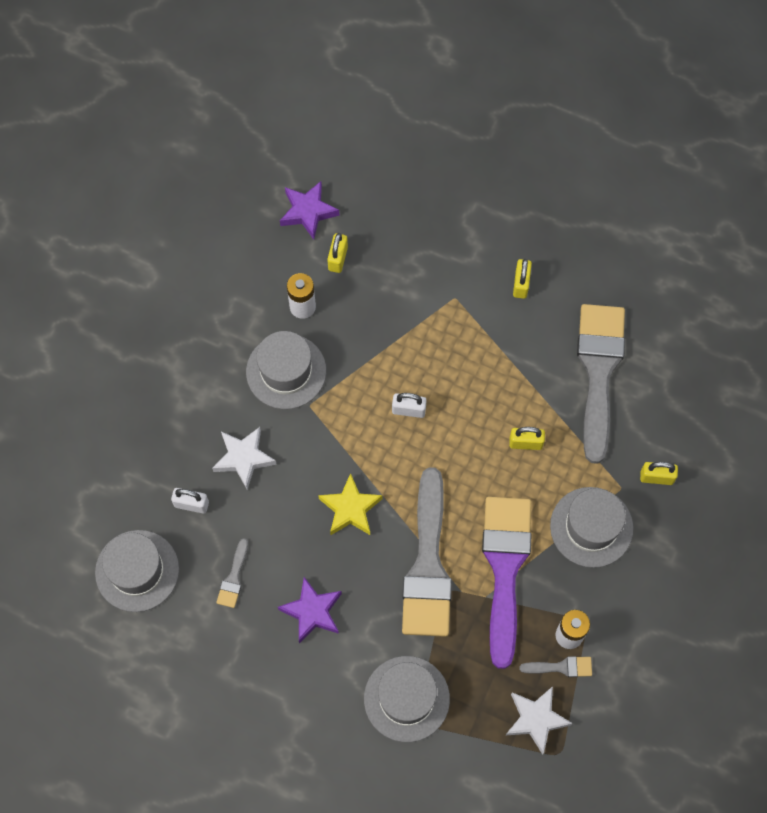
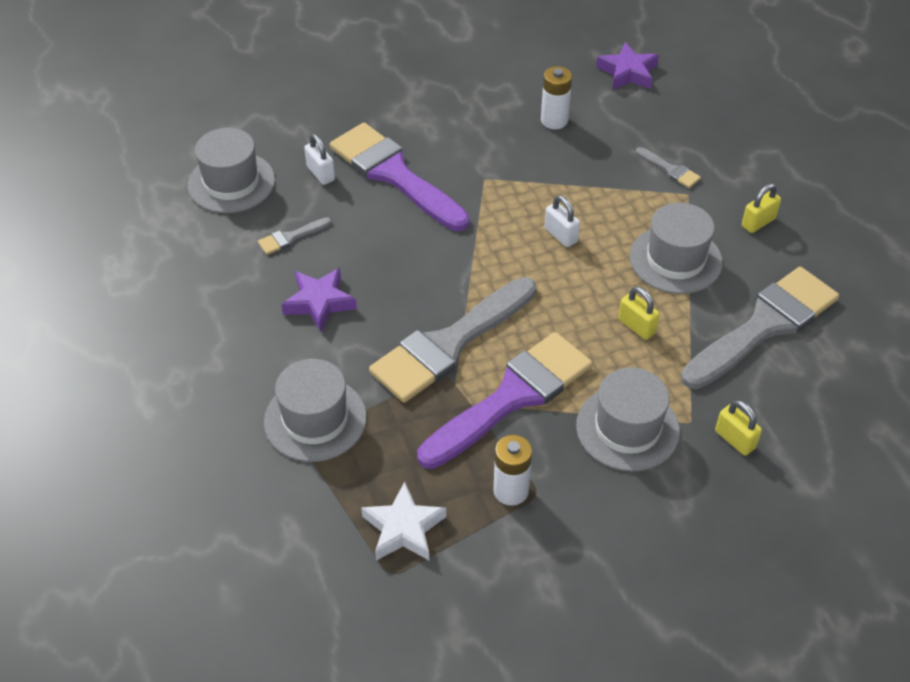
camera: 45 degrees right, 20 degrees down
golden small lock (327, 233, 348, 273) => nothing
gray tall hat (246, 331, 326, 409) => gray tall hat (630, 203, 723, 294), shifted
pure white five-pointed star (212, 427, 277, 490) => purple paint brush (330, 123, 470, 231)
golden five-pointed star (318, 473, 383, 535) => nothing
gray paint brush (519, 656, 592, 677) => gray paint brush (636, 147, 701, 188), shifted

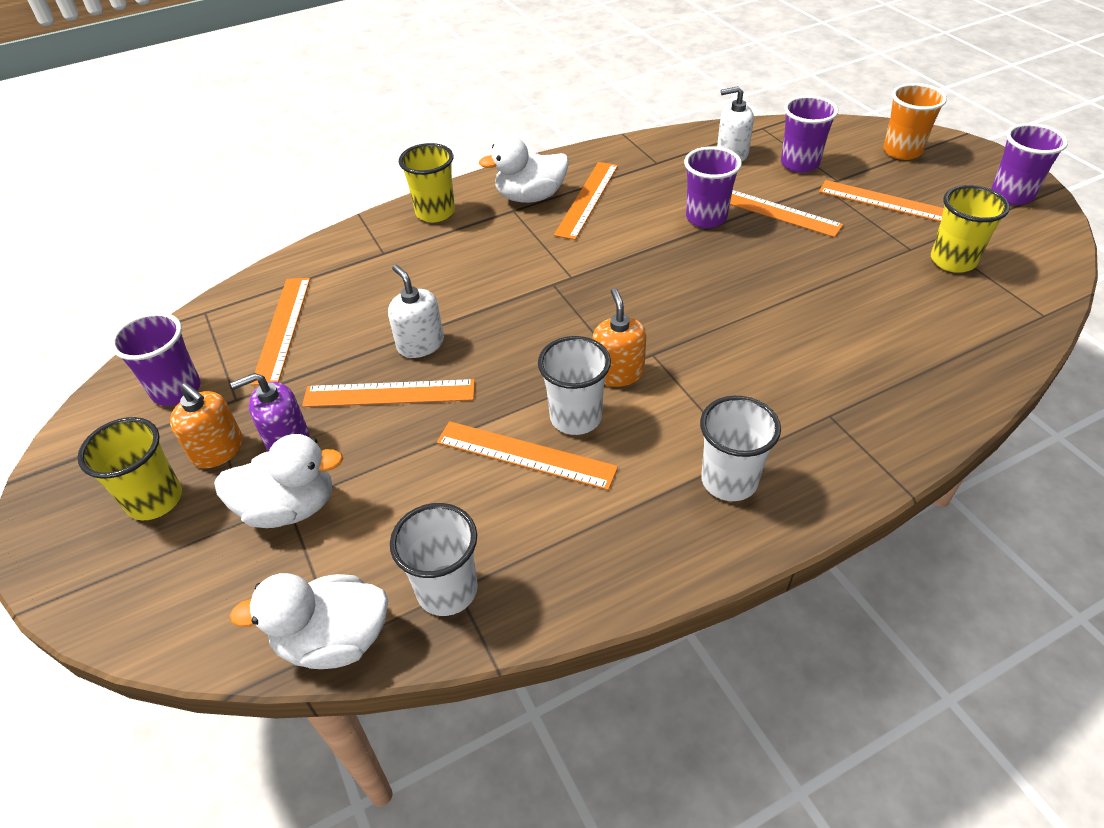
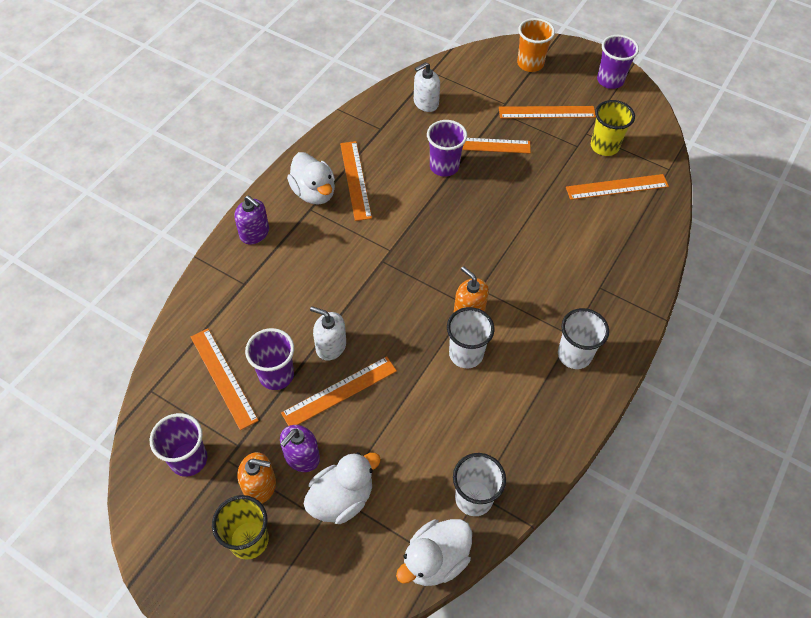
camera: 35 degrees left, 10 degrees up
purple tumbler (781, 95, 838, 173) => purple tumbler (245, 328, 294, 390), shifted
pure white duck (479, 136, 568, 203) => pure white duck (287, 152, 335, 205), 75 degrees counterclockwise
golden tumbler (399, 143, 455, 222) => purple soap pump (234, 195, 269, 244)
bright orange straightedge (437, 421, 618, 490) => bright orange straightedge (566, 174, 669, 200), shifted

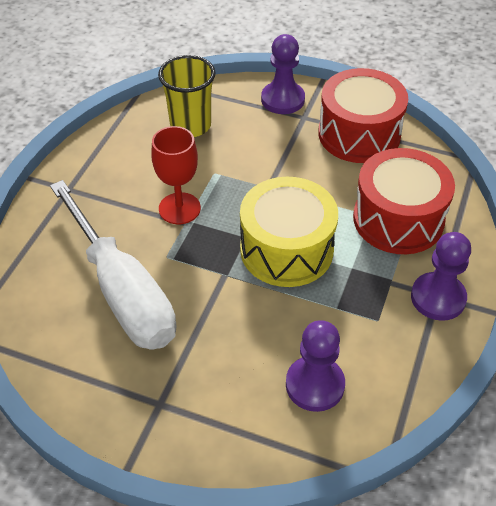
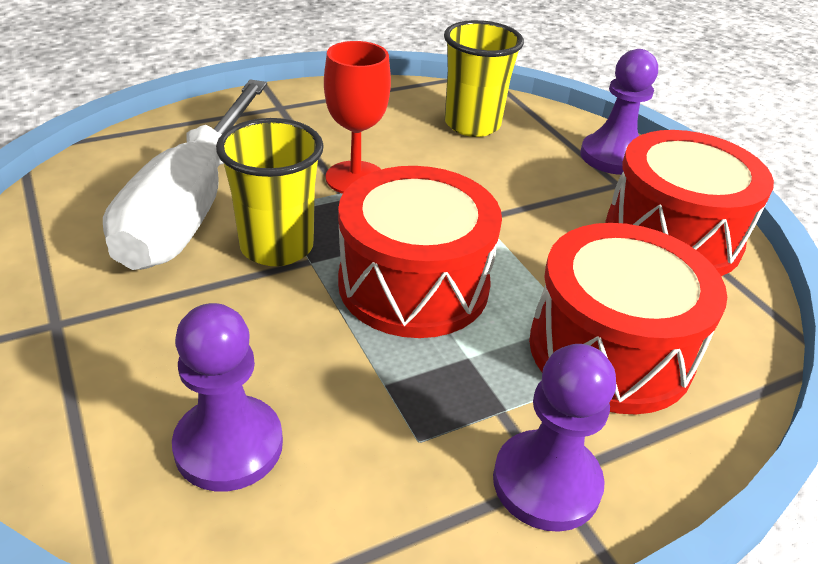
camera: 40 degrees right, 10 degrees down
golden toy drum (240, 177, 338, 287) => red toy drum (338, 166, 502, 338)
nothing => golden tumbler (216, 118, 324, 266)

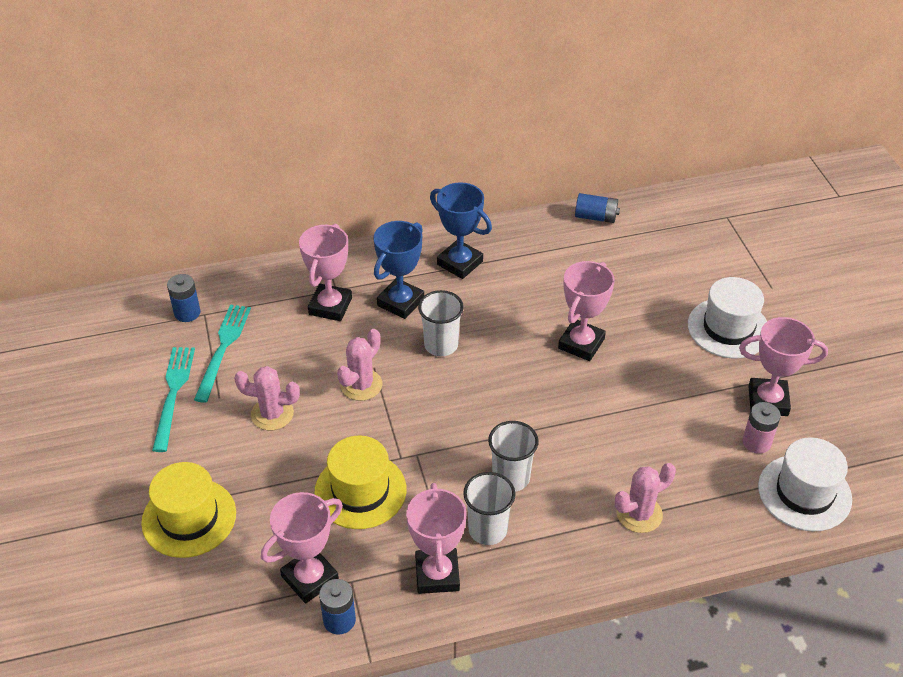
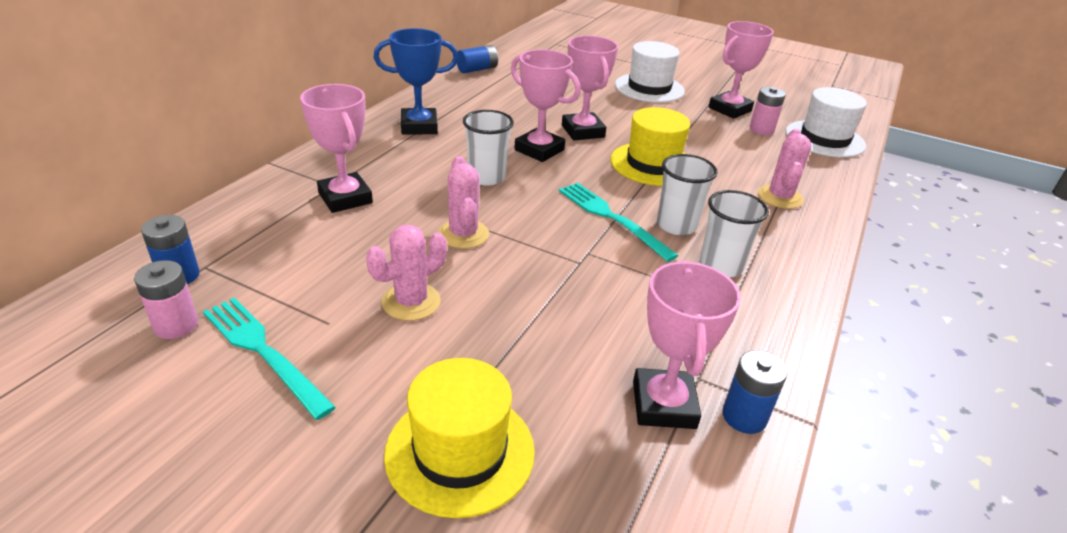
camera: 50 degrees left, 10 degrees down
cobalt prize cup (373, 221, 424, 319) => nothing
teal dinner fork (194, 304, 251, 403) => teal dinner fork (559, 182, 679, 262), shifted
golden tall hat (314, 436, 406, 529) => golden tall hat (610, 107, 690, 186), shifted
pink prize cup (406, 483, 467, 594) => pink prize cup (511, 49, 581, 162), shifted
nothing => pink battery (134, 260, 198, 339)

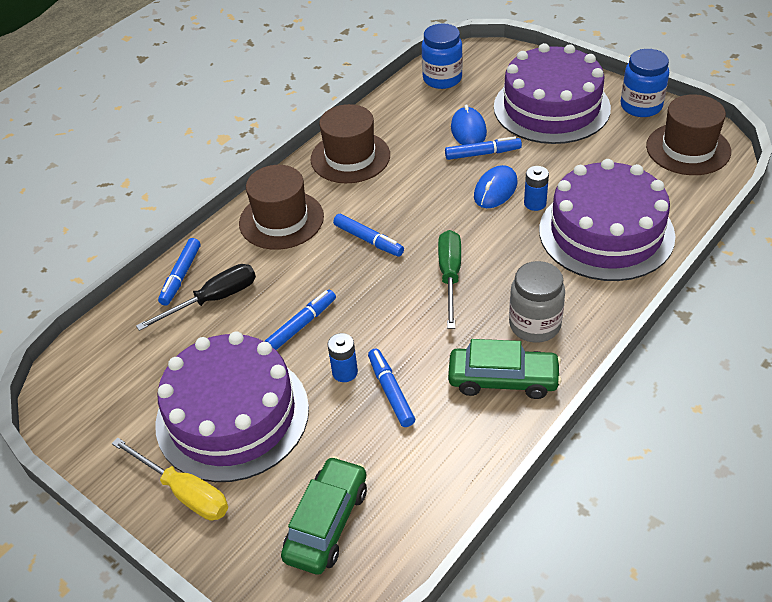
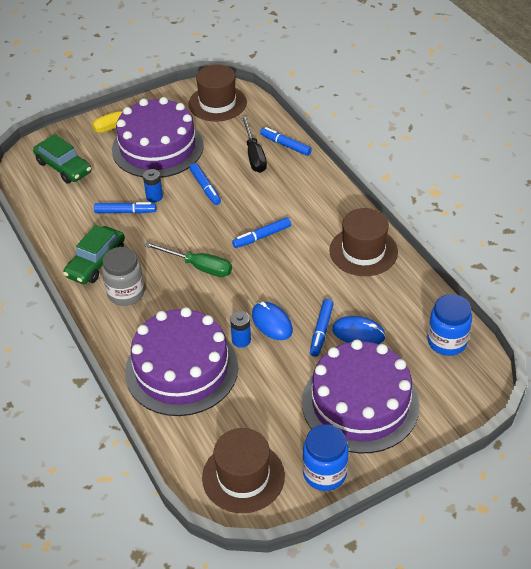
camera: 110 degrees right, 0 degrees up
russet tall hat (239, 165, 324, 250) => russet tall hat (188, 64, 247, 122), shifted

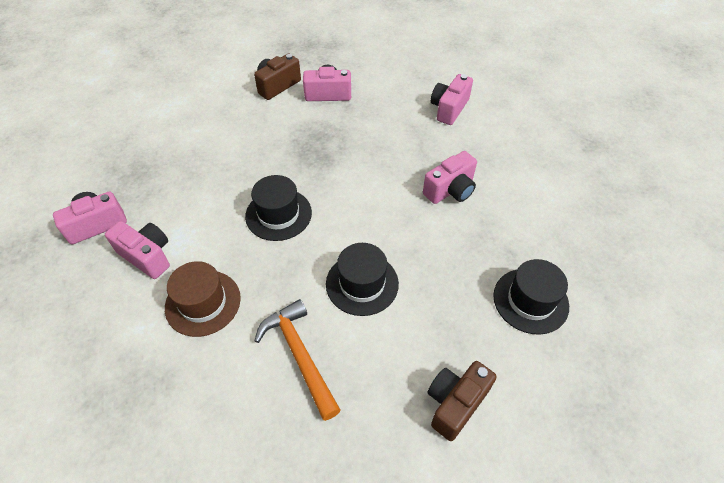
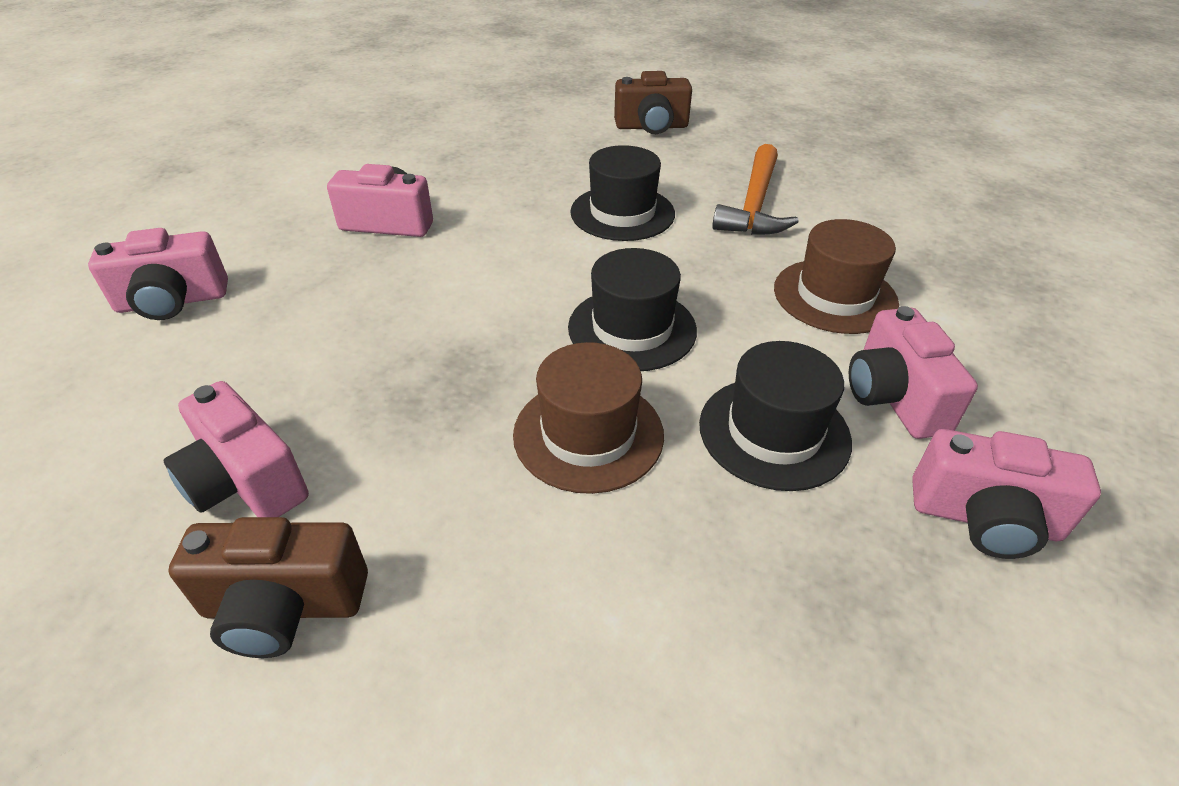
camera: 135 degrees left, 10 degrees down
black tall hat (493, 259, 569, 335) => black tall hat (699, 341, 852, 491), shifted
nothing => russet tall hat (513, 342, 664, 494)

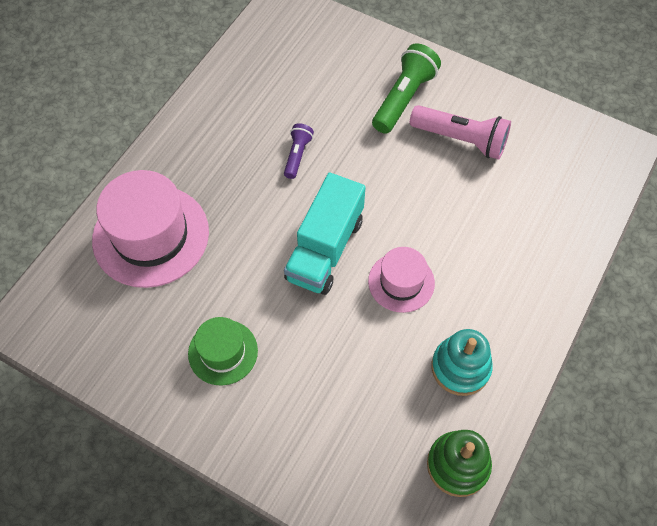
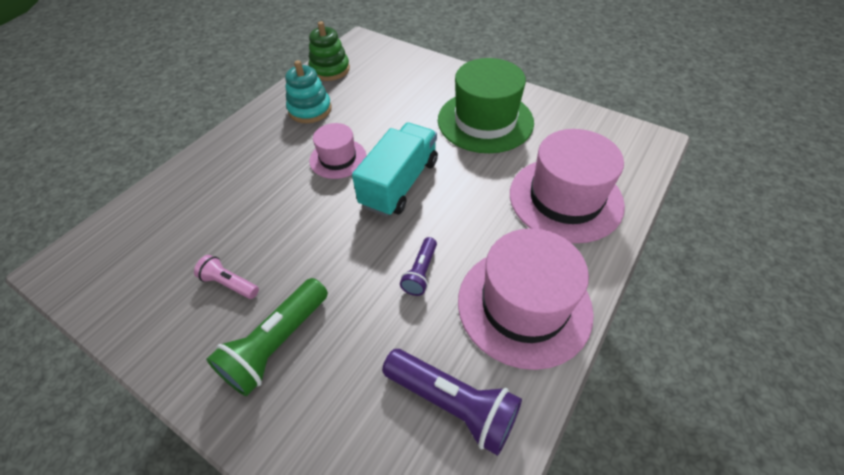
camera: 175 degrees left, 10 degrees down
pink pocket torch (410, 105, 511, 160) => pink pocket torch (194, 255, 259, 299), x0.56
emerald tall hat (188, 317, 258, 385) => emerald tall hat (438, 58, 534, 153), x1.80
nothing => pink tall hat (458, 228, 594, 370)
nothing => purple pocket torch (382, 349, 522, 456)

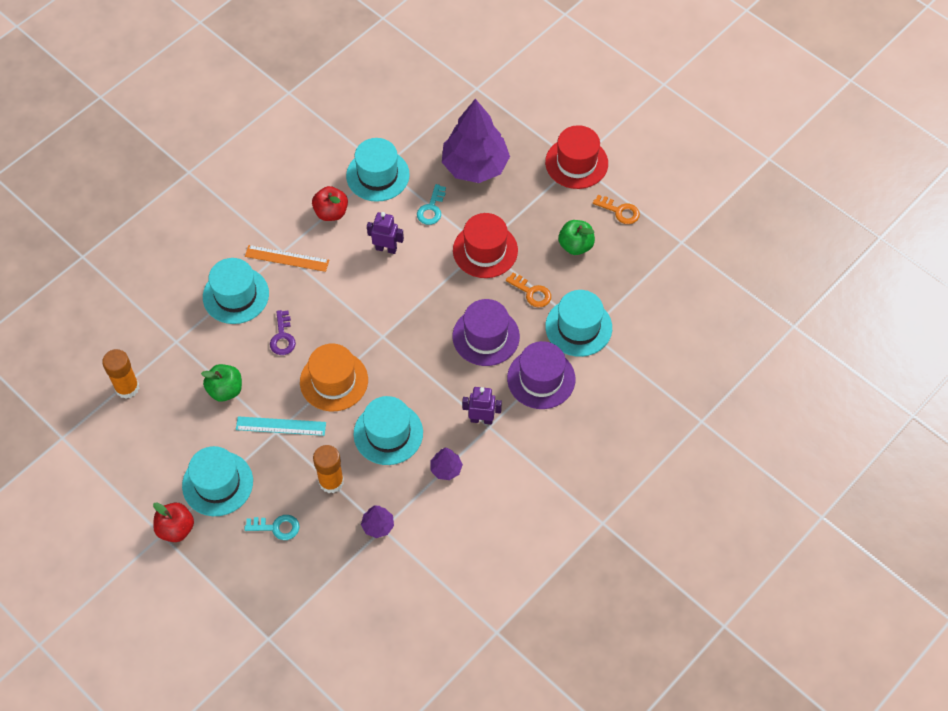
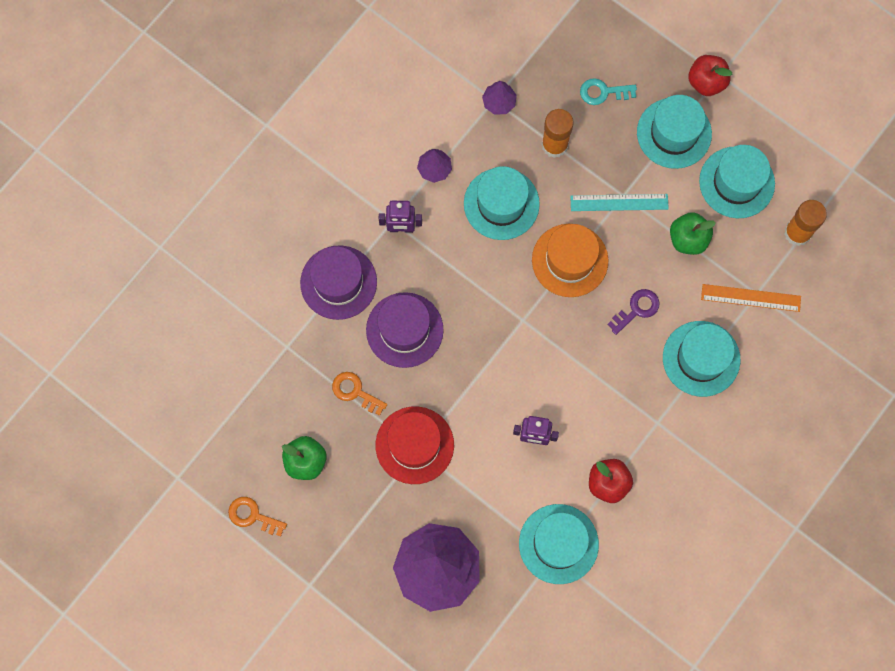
camera: 175 degrees right, 15 degrees up
red tall hat (545, 125, 608, 189) => nothing
teal door key (417, 184, 446, 225) => nothing
bright orange straightedge (245, 245, 329, 272) => bright orange straightedge (701, 284, 801, 312), shifted
teal tall hat (545, 290, 612, 357) => teal tall hat (699, 145, 775, 218), shifted
purple door key (270, 310, 296, 355) => purple door key (607, 289, 660, 335), 60 degrees clockwise

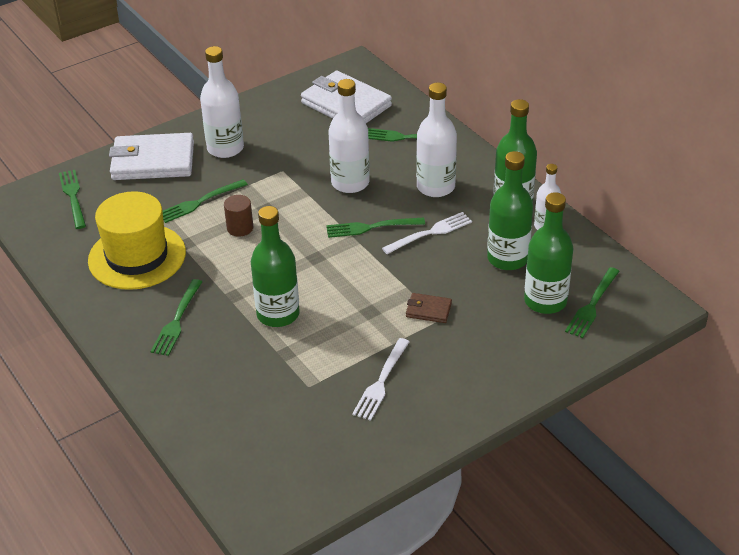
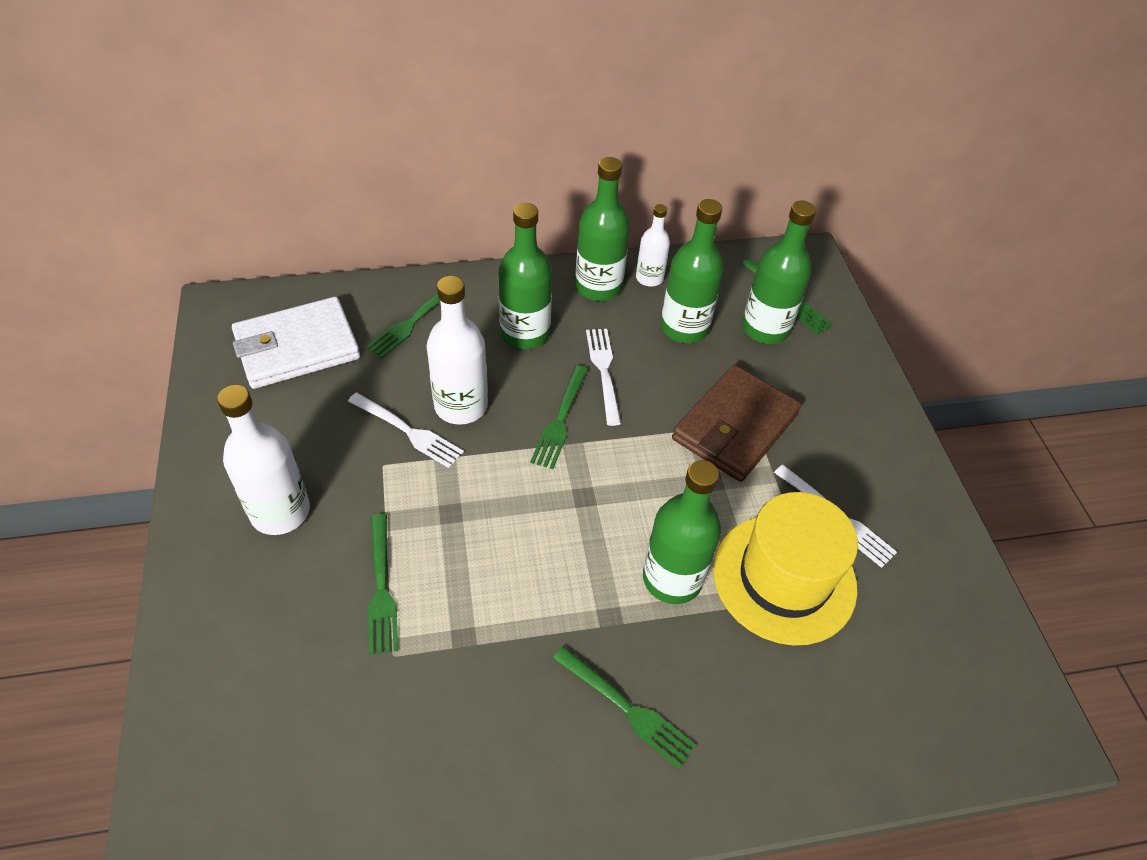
camera: 70 degrees left, 10 degrees up
pure white bottle (416, 83, 457, 197) => emerald bottle (498, 203, 552, 349)
pure white card wallet (109, 133, 194, 180) => nothing
emerald dinner fork (59, 170, 86, 229) => nothing
golden tall hat (88, 191, 186, 290) => golden tall hat (713, 492, 858, 645), shifted
russet cylinder (224, 195, 253, 237) => nothing
russet card wallet (406, 293, 452, 323) => russet card wallet (672, 365, 801, 482), x2.20
nothing => pure white dinner fork (348, 393, 464, 468)

